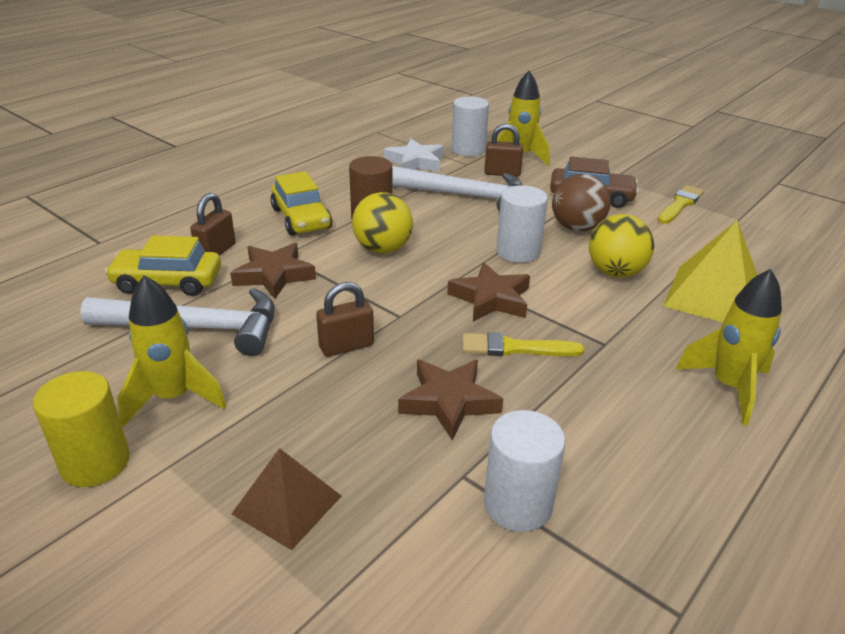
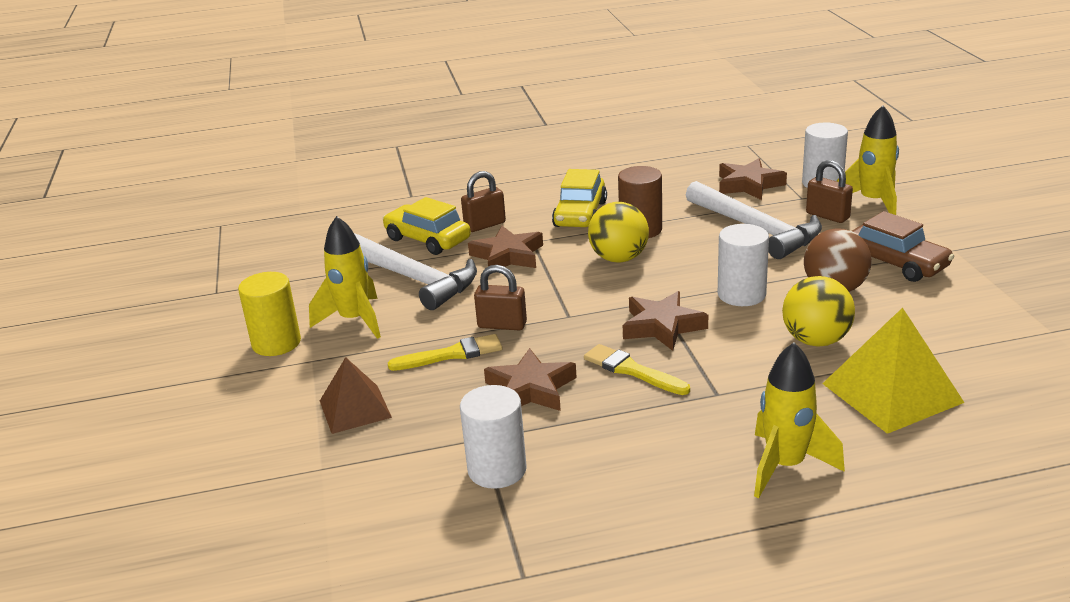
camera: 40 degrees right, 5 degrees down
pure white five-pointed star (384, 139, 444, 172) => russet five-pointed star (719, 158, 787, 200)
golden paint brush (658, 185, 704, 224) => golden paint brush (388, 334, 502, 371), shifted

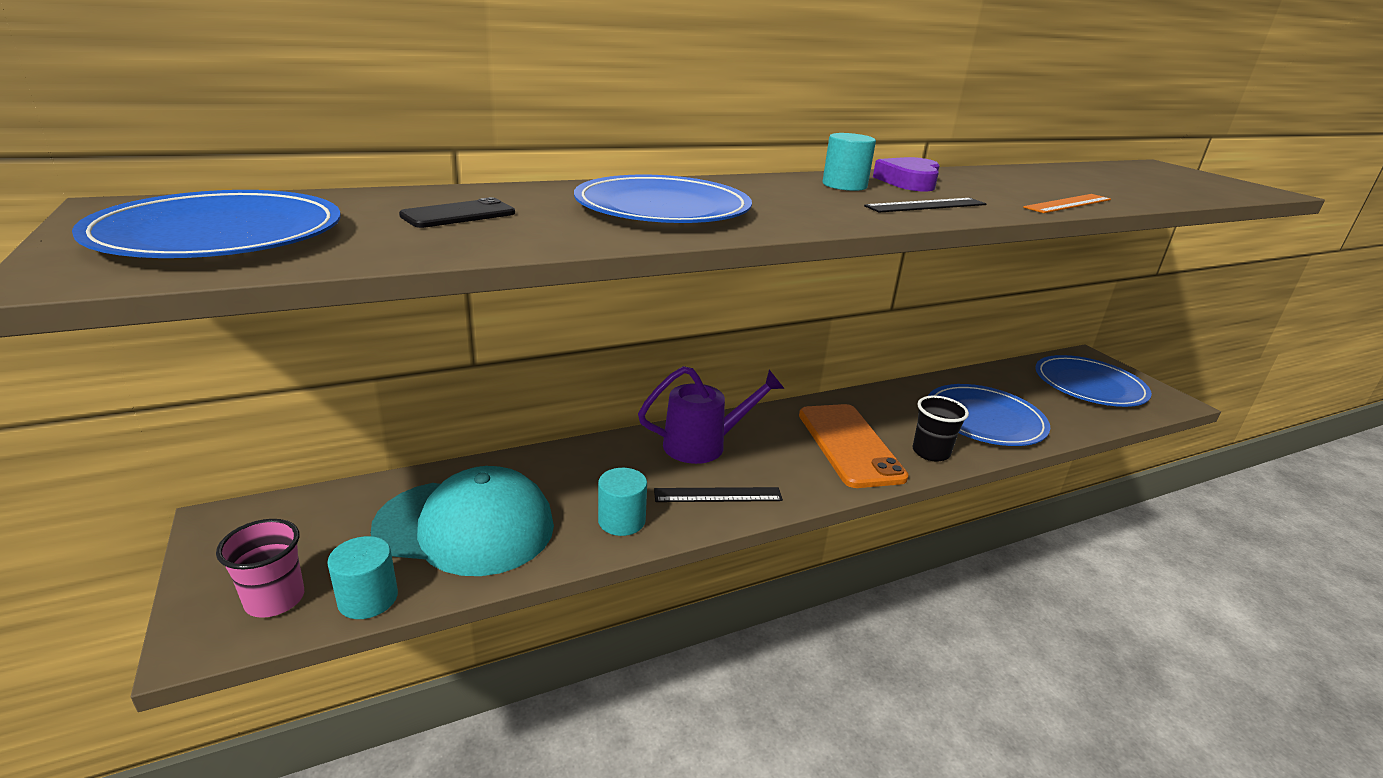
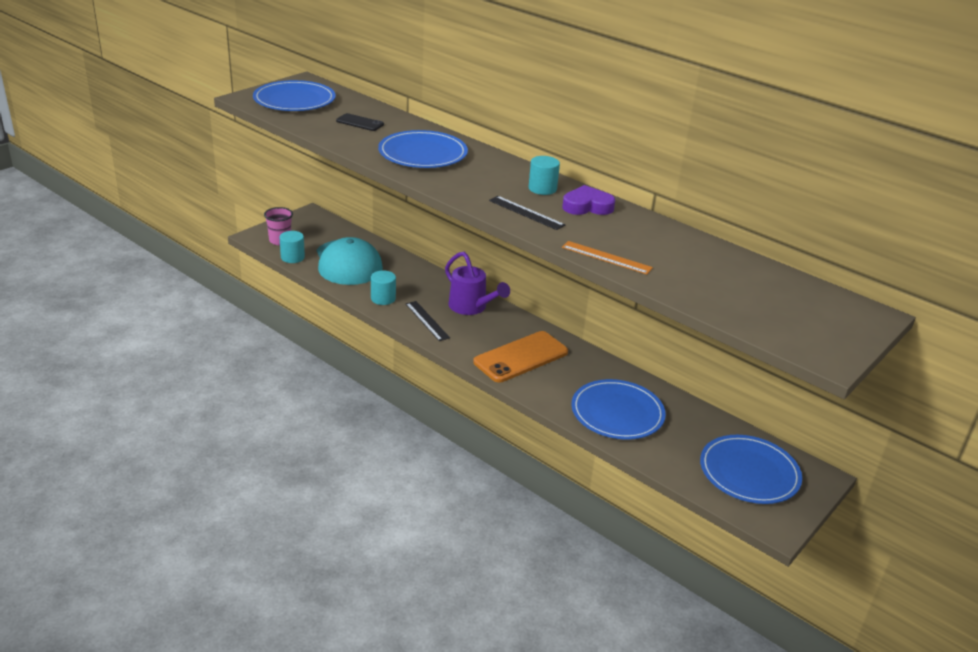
camera: 65 degrees right, 5 degrees up
black tumbler (912, 395, 969, 462) => nothing

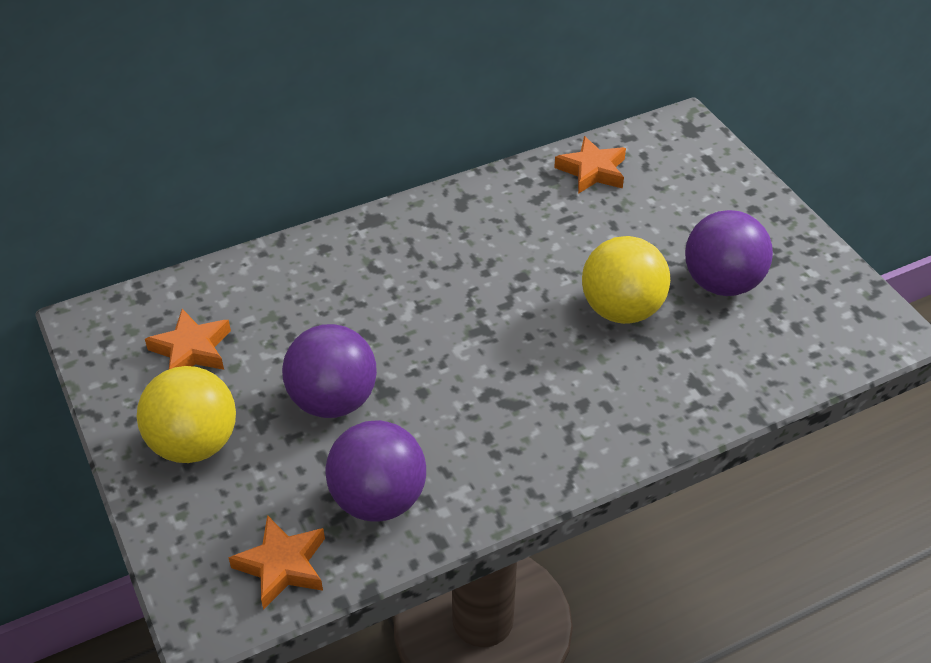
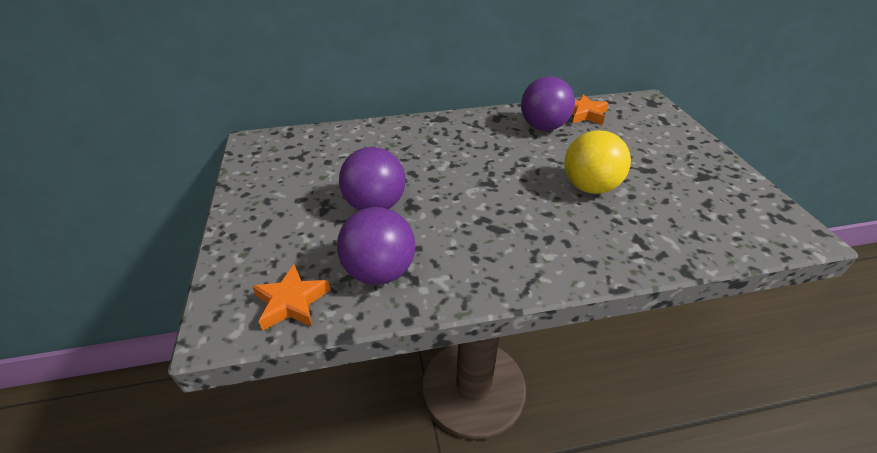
camera: 15 degrees right, 5 degrees down
purple sphere (685, 210, 773, 296) => purple sphere (521, 76, 575, 131), shifted
bright orange five-pointed star (145, 309, 231, 370) => nothing
golden sphere (137, 366, 236, 463) => nothing

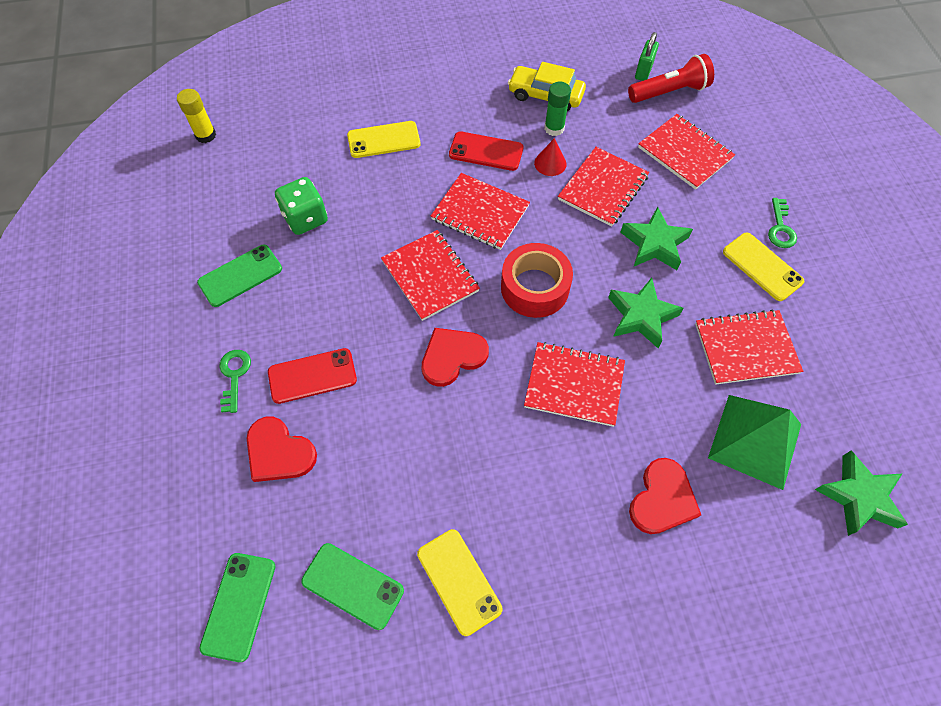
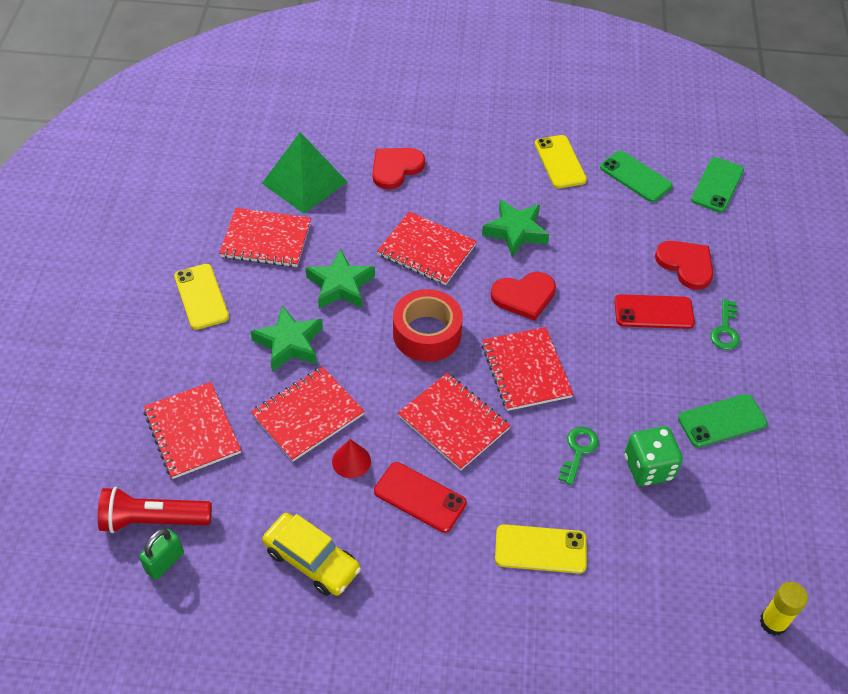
camera: 165 degrees left, 10 degrees down
emerald glue stick (544, 82, 571, 136) => nothing
emerald door key (768, 198, 797, 248) => emerald door key (558, 426, 599, 485), shifted
emerald five-pointed star (815, 451, 908, 536) => emerald five-pointed star (482, 199, 549, 257), shifted

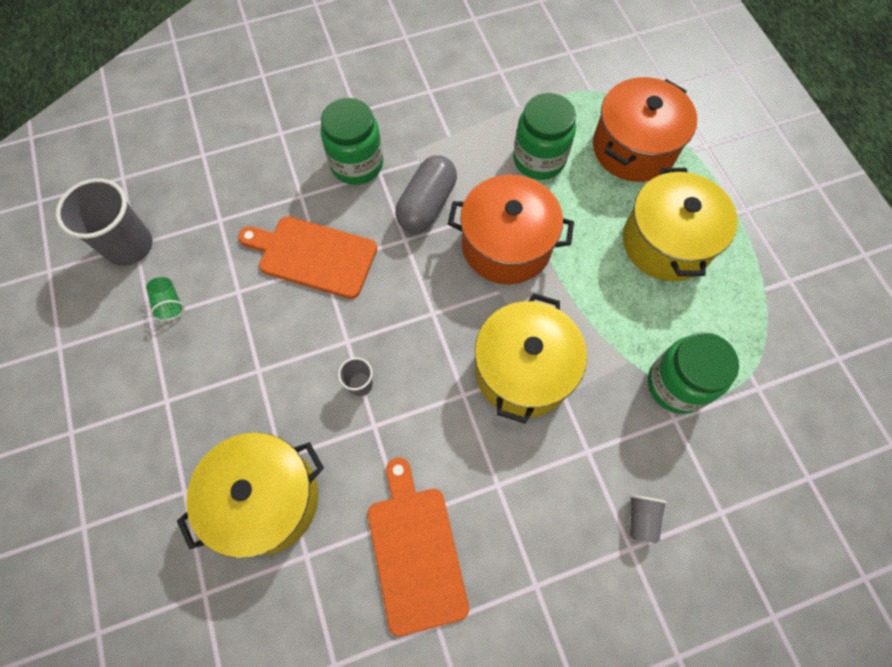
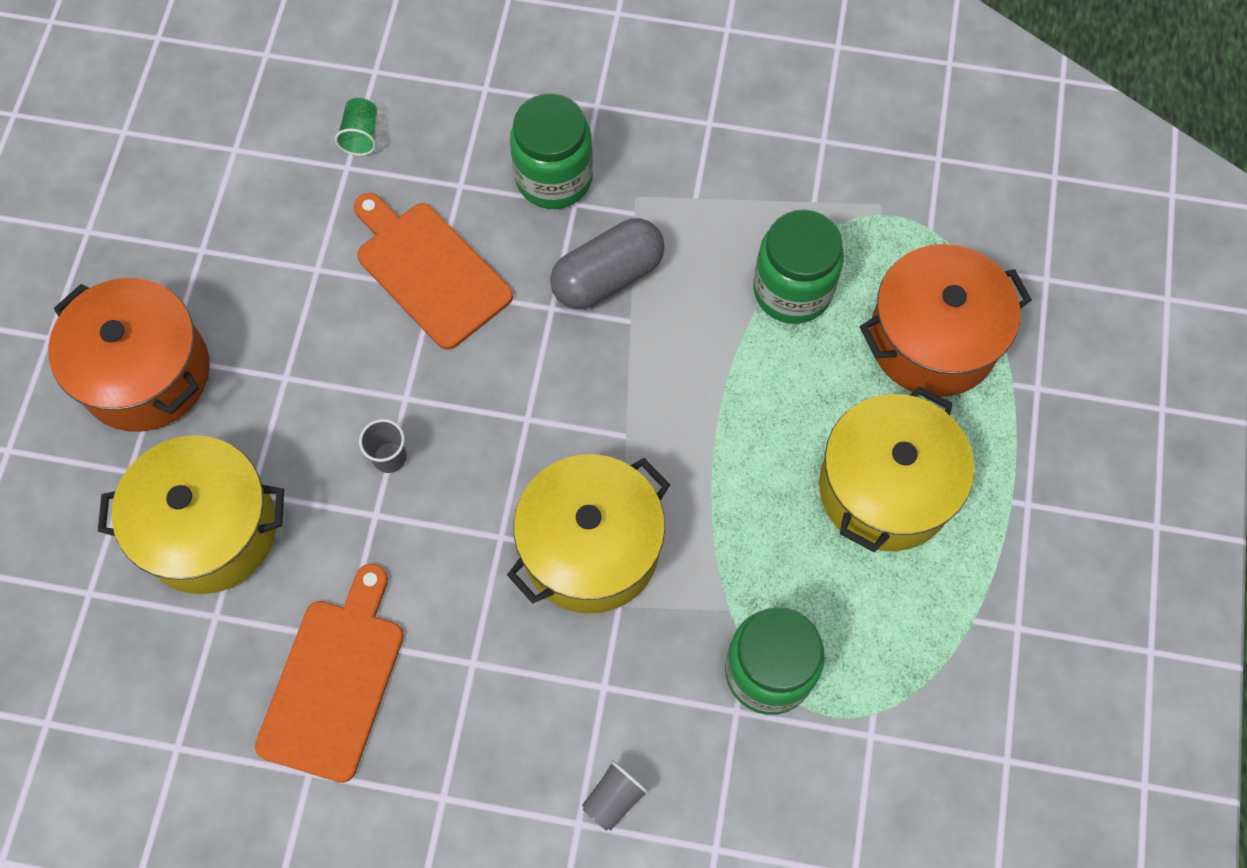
camera: 30 degrees right, 0 degrees up
bright orange stockpot (448, 175, 574, 284) => bright orange stockpot (48, 278, 210, 432), shifted
gray tumbler (56, 178, 152, 266) => nothing
emerald tumbler (146, 277, 185, 321) => emerald tumbler (335, 98, 377, 156), shifted

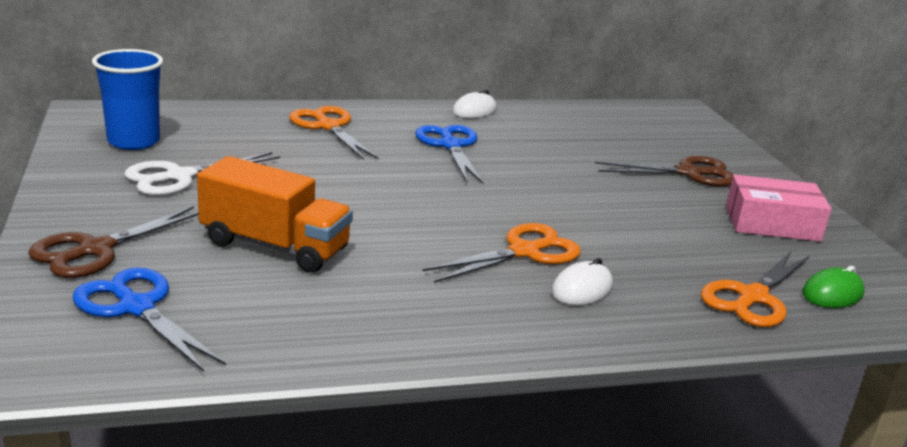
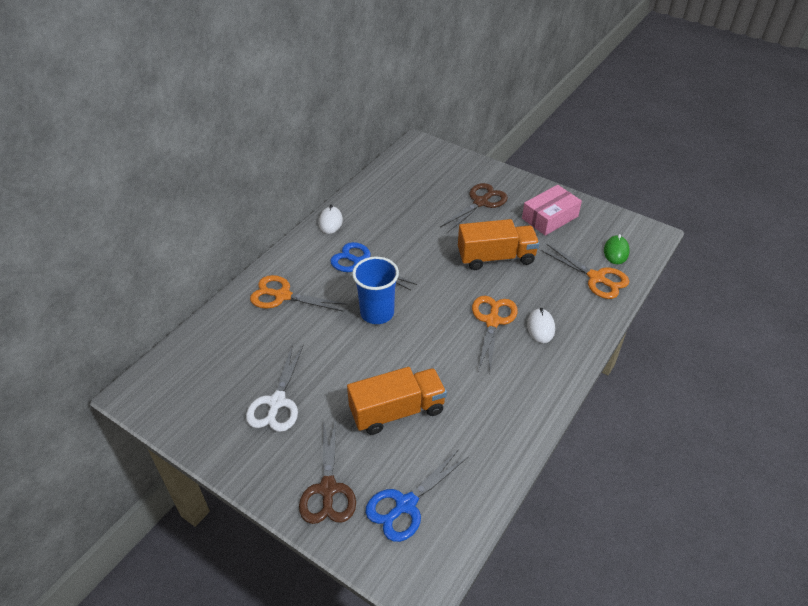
camera: 40 degrees left, 20 degrees up
cobalt tumbler (92, 49, 163, 150) => cobalt tumbler (352, 257, 399, 324), shifted
bright orange scissors (701, 252, 810, 327) => bright orange scissors (541, 244, 629, 299), 45 degrees counterclockwise
cobalt scissors (73, 268, 226, 372) => cobalt scissors (365, 449, 469, 542), 45 degrees counterclockwise
nothing => bright orange truck (458, 219, 540, 270)

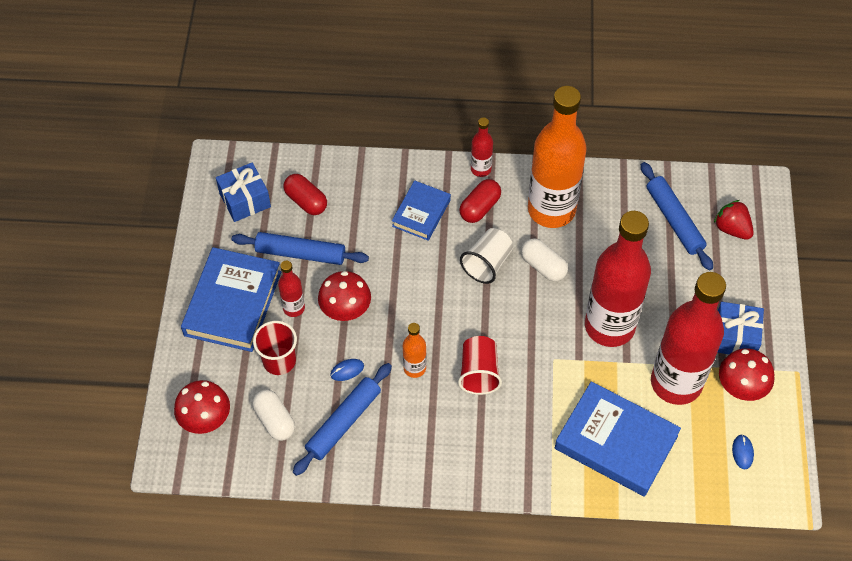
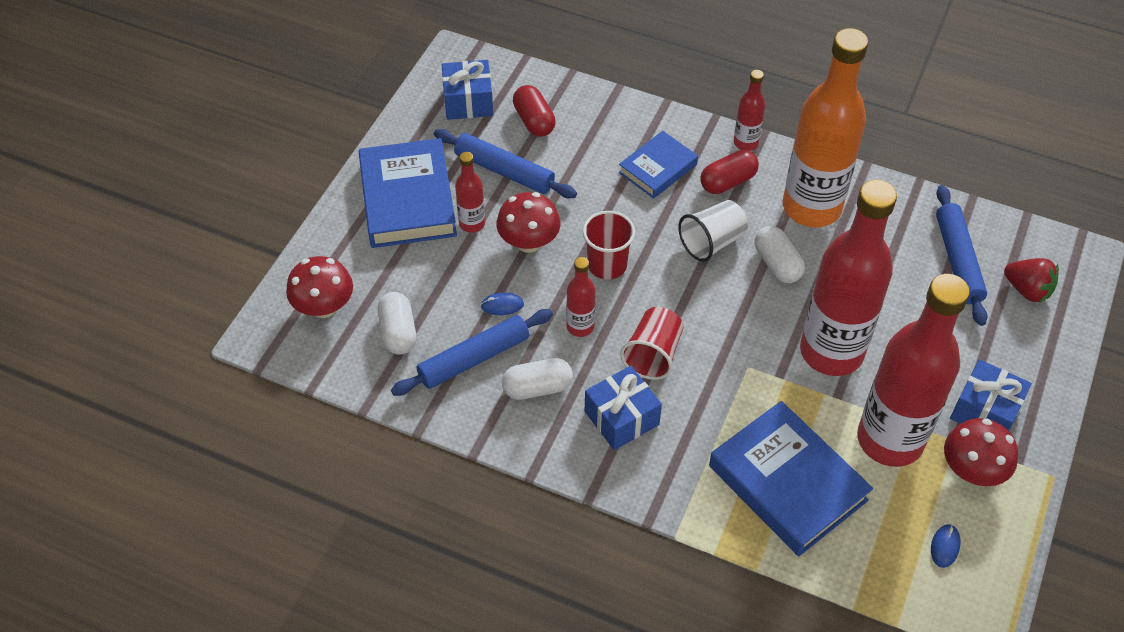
camera: 20 degrees right, 5 degrees down
red strawberry (714, 200, 754, 240) => red strawberry (1004, 258, 1059, 303), 150 degrees clockwise
cobalt hardback (181, 247, 281, 352) => cobalt hardback (359, 138, 457, 248), 45 degrees counterclockwise
red tumbler (253, 321, 297, 375) => red tumbler (583, 211, 635, 280), shifted
bright orange bottle (403, 323, 426, 378) => red bottle (566, 257, 596, 337)
nothing => pure white pill shape (502, 358, 573, 400)
nothing => cobalt gift (585, 366, 662, 450)

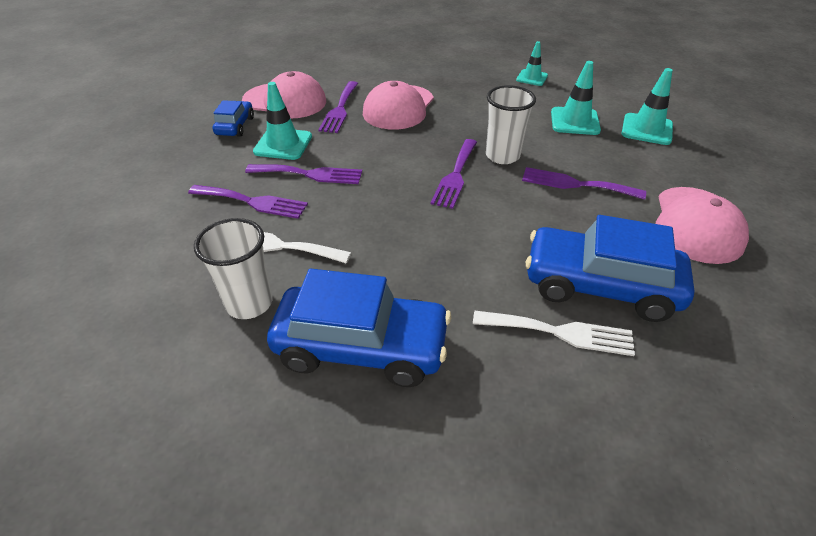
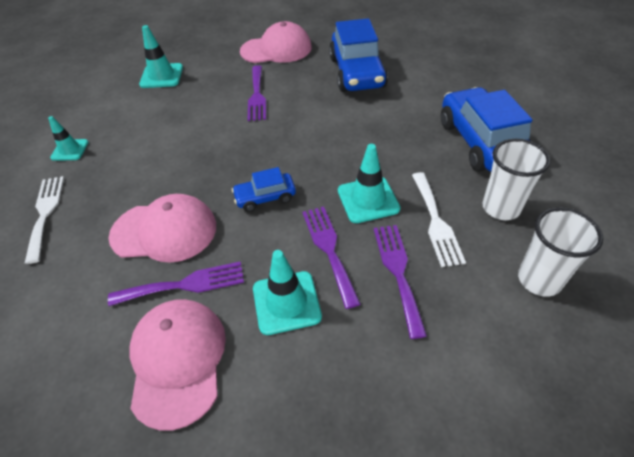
camera: 110 degrees left, 5 degrees up
teal road cone (551, 61, 601, 135) => teal road cone (338, 144, 400, 223), shifted
pure white tumbler (486, 85, 536, 164) => pure white tumbler (518, 207, 603, 297), shifted
cobalt car (213, 100, 254, 137) => cobalt car (232, 167, 296, 212), shifted
purple dinner fork (430, 139, 477, 209) => nothing
pure white dinner fork (473, 311, 635, 356) => pure white dinner fork (25, 176, 64, 264), shifted

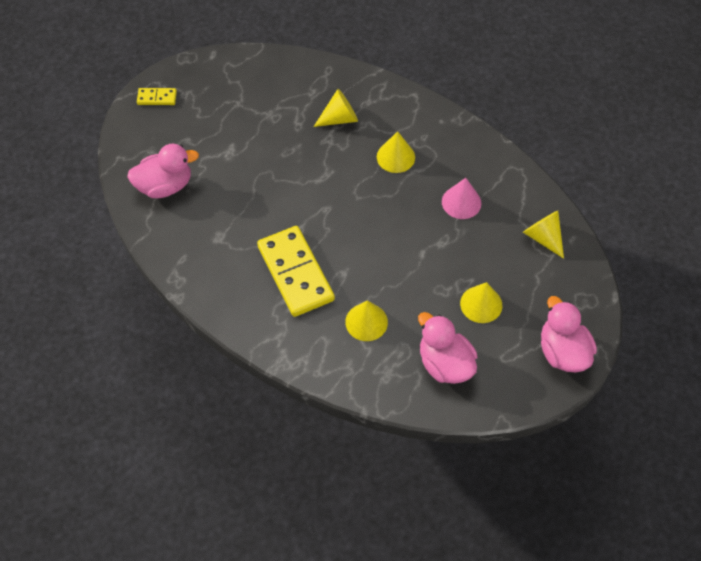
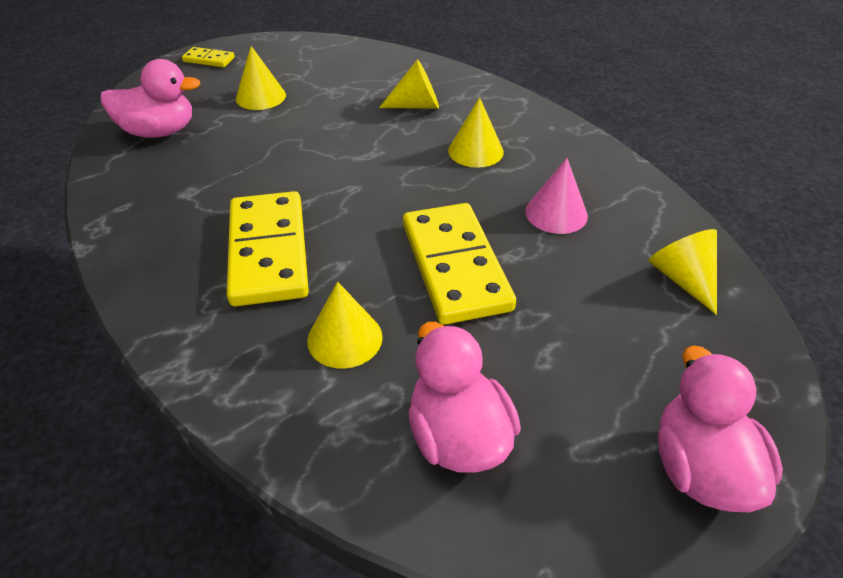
camera: 15 degrees right, 15 degrees down
golden cone shape (460, 282, 502, 323) => golden cone shape (236, 46, 286, 110), shifted
nothing => golden domino tile (403, 203, 516, 325)

